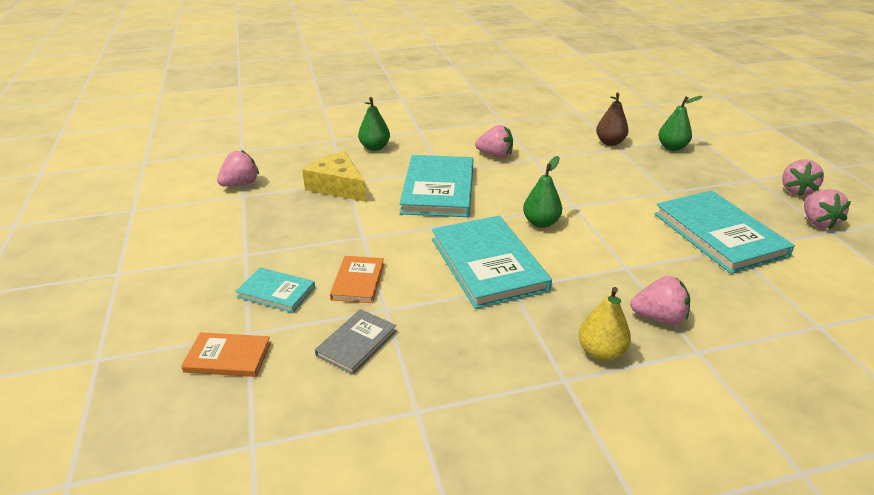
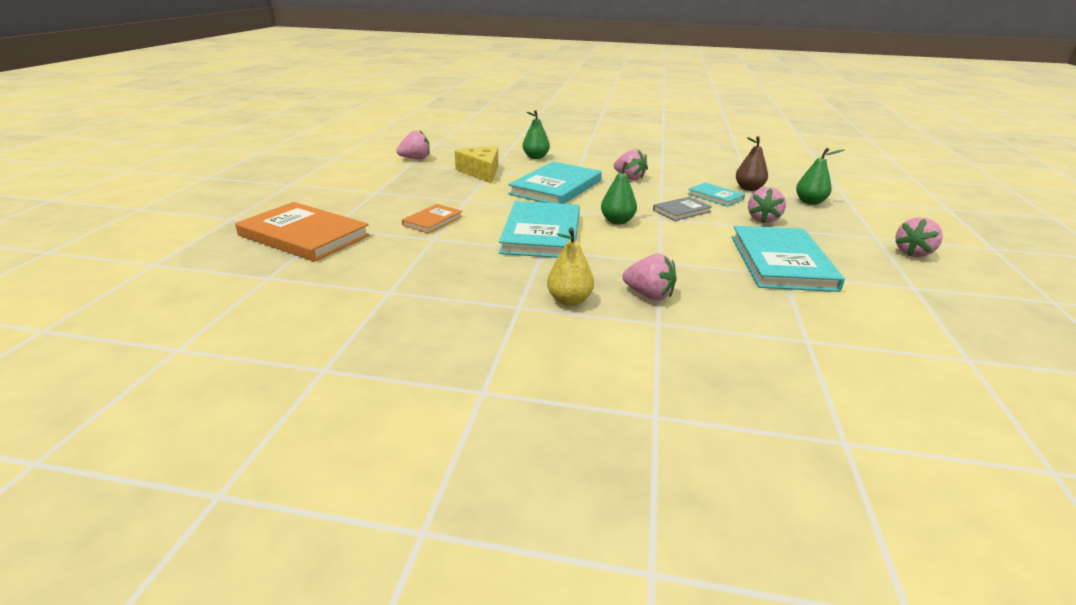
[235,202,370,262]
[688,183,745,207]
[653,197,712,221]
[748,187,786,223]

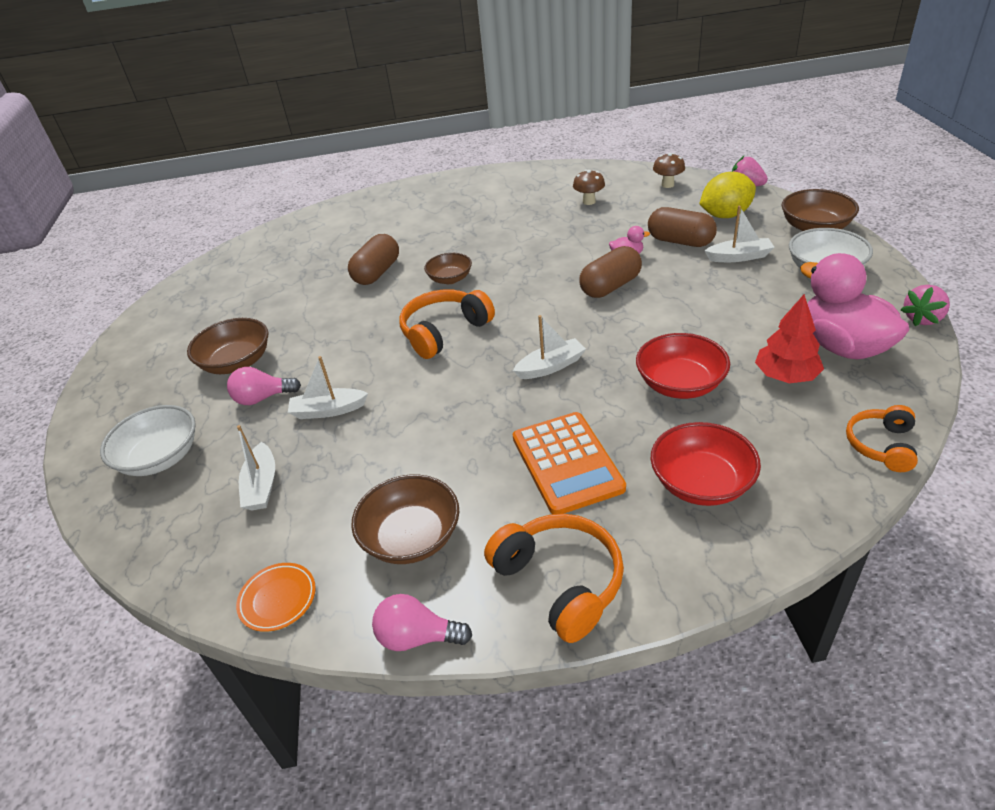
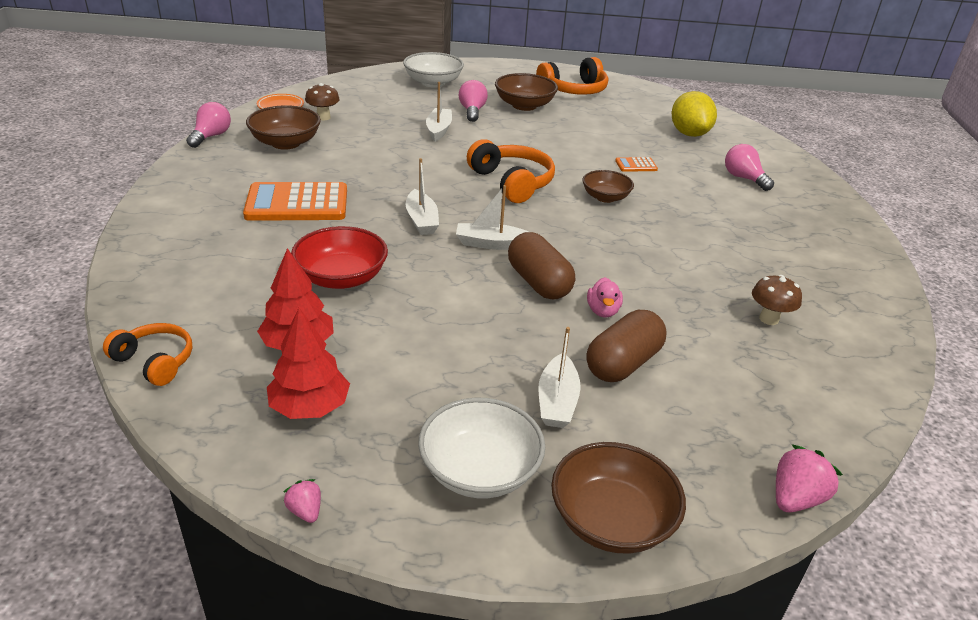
[456,185,529,250]
[615,157,658,172]
[536,57,608,95]
[651,422,761,506] (first image)
[305,83,340,120]
[672,91,717,137]
[267,308,350,419]
[284,479,321,523]
[725,144,774,191]

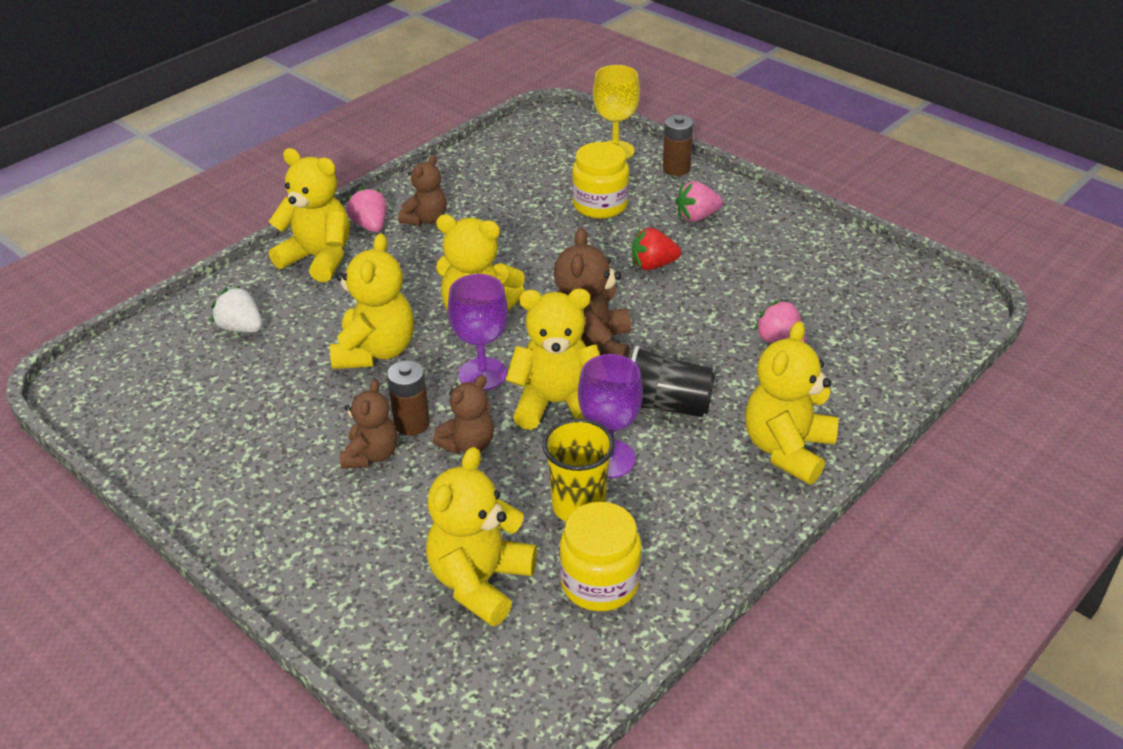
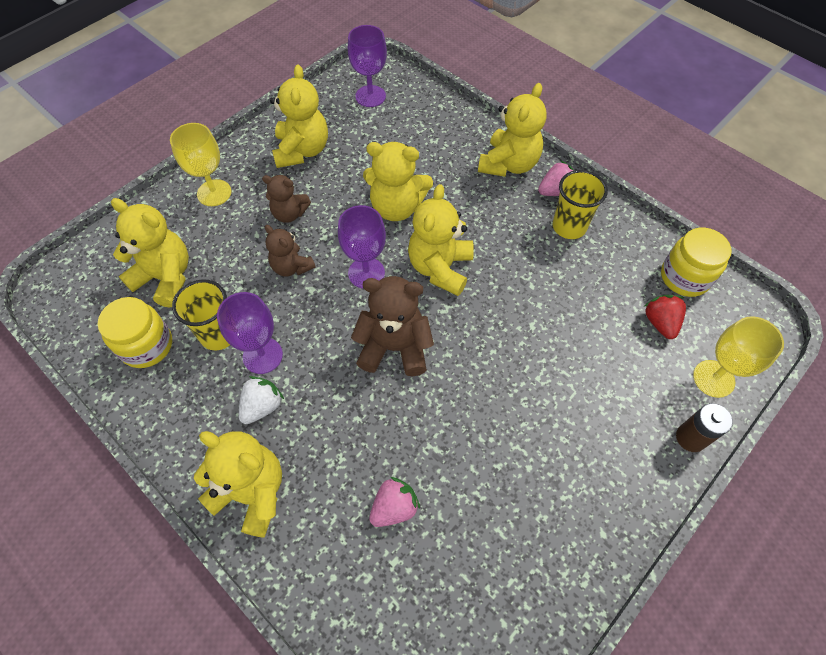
[239,376,284,424]
[387,360,430,436] (first image)
[553,170,608,239]
[270,65,328,168]
[661,228,731,297]
[631,346,716,417] (first image)
[644,295,686,339]
[676,181,723,222] (first image)
[170,123,231,206]
[348,25,387,107]

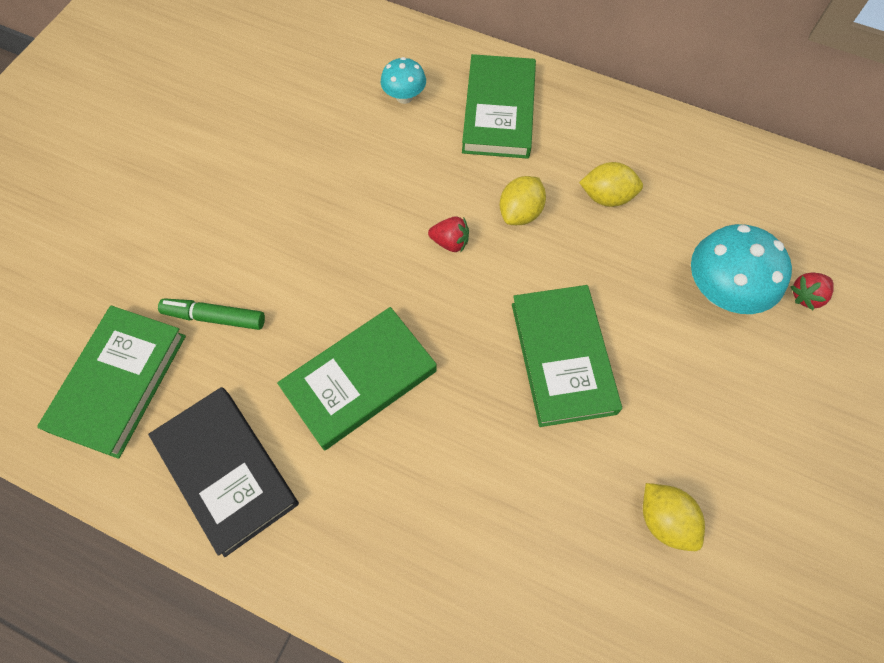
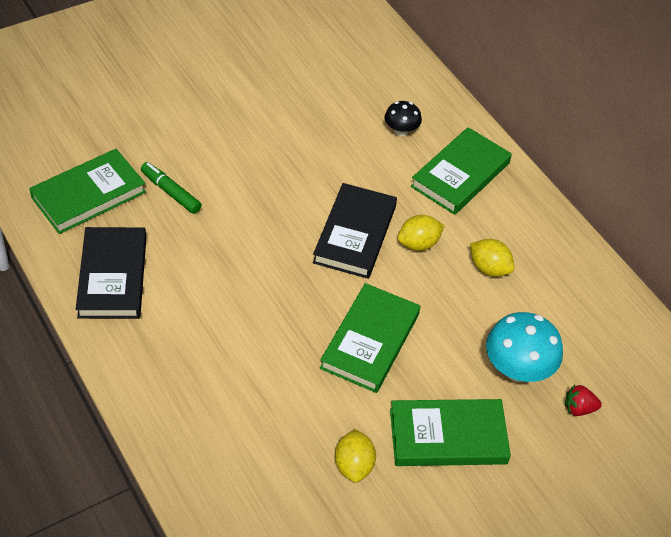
[390,399,511,466]
[384,101,422,136]
[313,183,397,279]

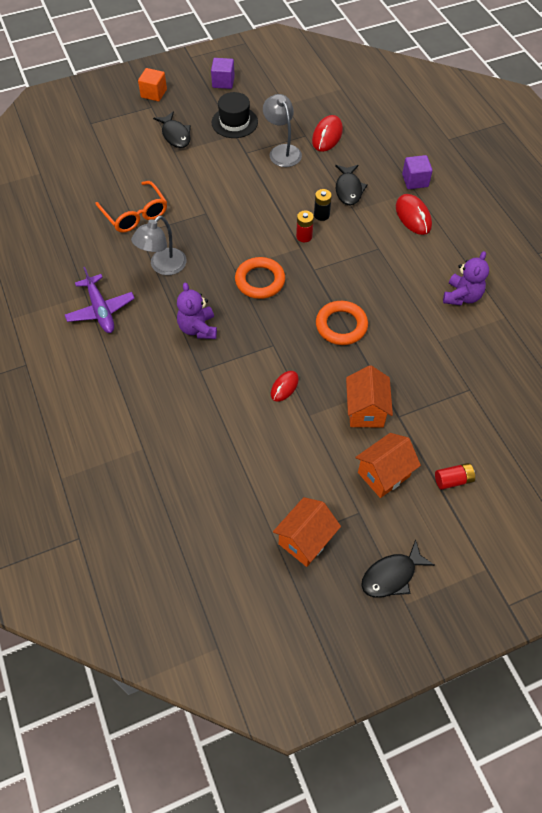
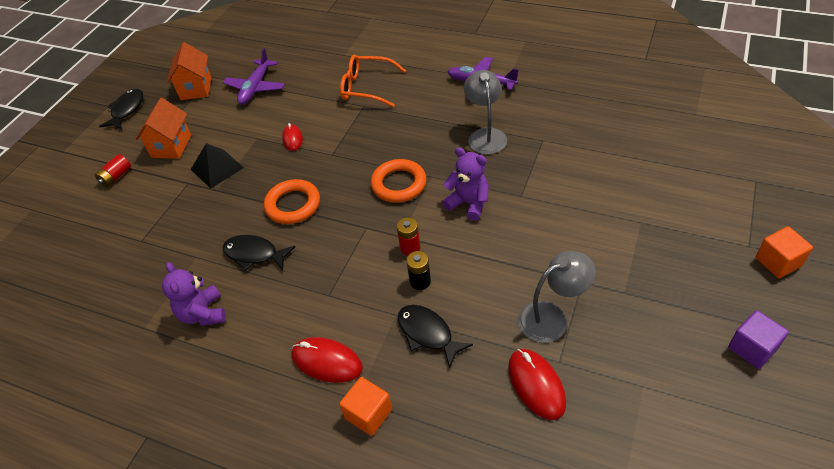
[340,55,406,107]
[222,235,295,271]
[442,148,489,221]
[211,92,258,138] (first image)
[518,251,596,343]
[191,143,244,189]
[339,377,392,436]
[223,48,285,105]

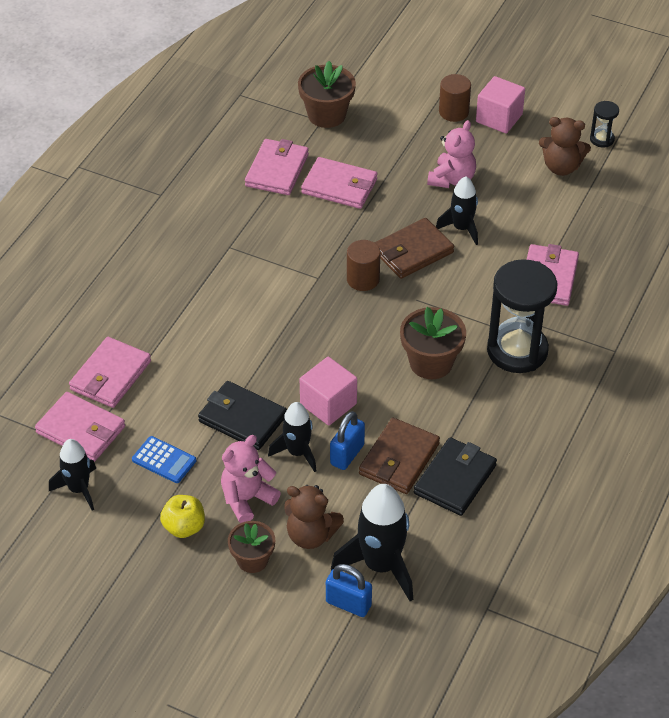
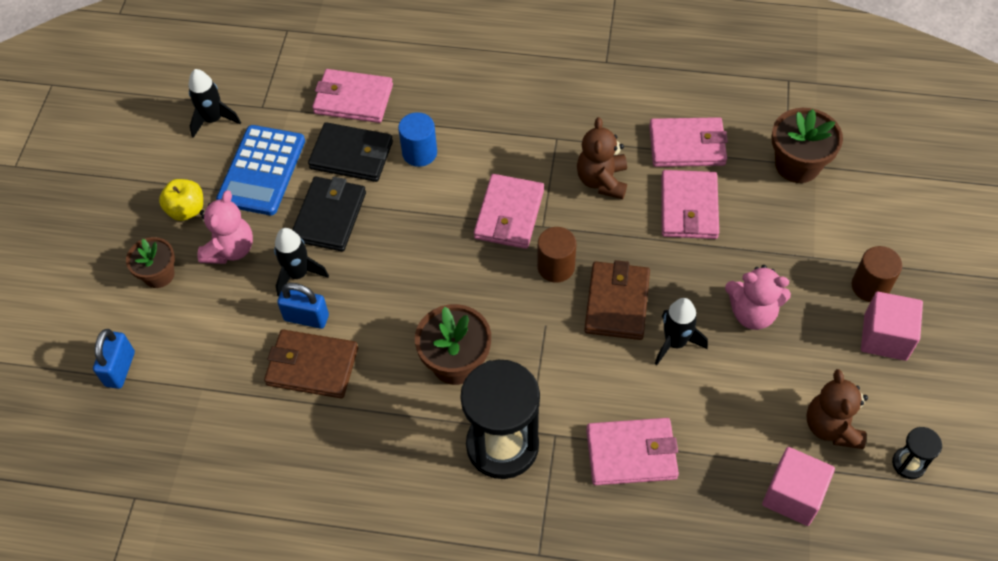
[474,174,544,249]
[216,125,305,215]
[198,190,253,264]
[577,117,627,199]
[762,447,835,526]
[331,484,413,601] (first image)
[584,260,650,340]
[308,122,393,182]
[398,112,437,167]

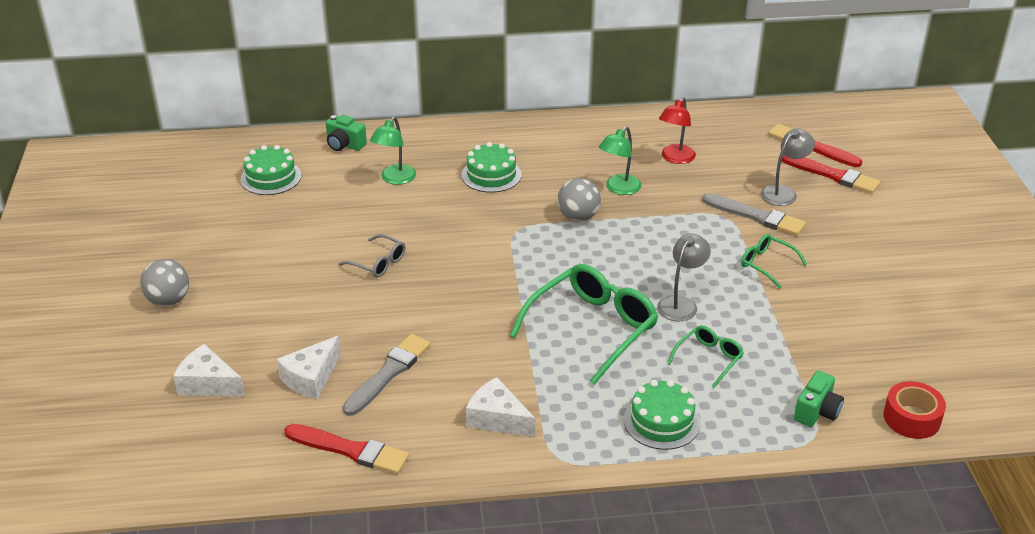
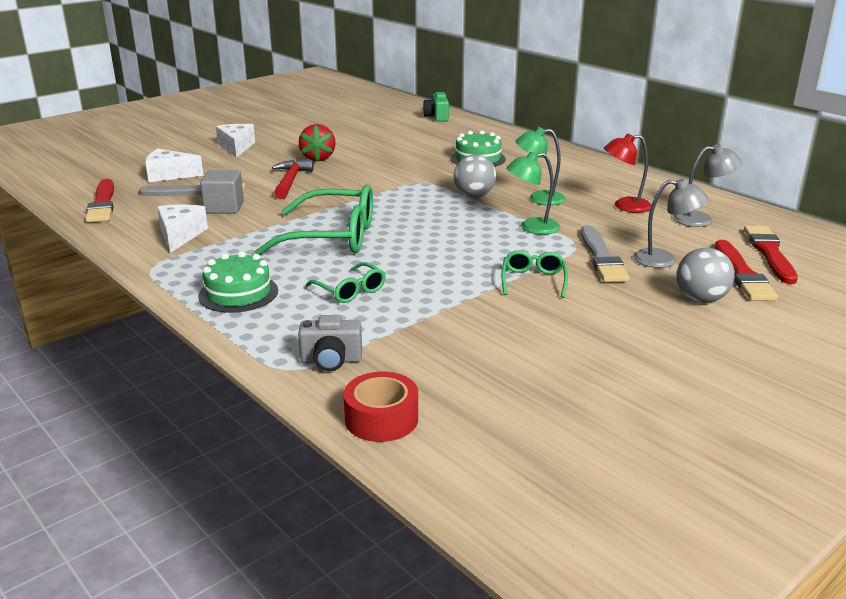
[677,248,735,303]
[216,124,255,158]
[241,145,301,195] (first image)
[299,124,336,161]
[506,152,560,235]
[673,144,742,227]
[306,262,386,303]
[298,315,362,371]
[200,170,244,213]
[272,160,314,199]

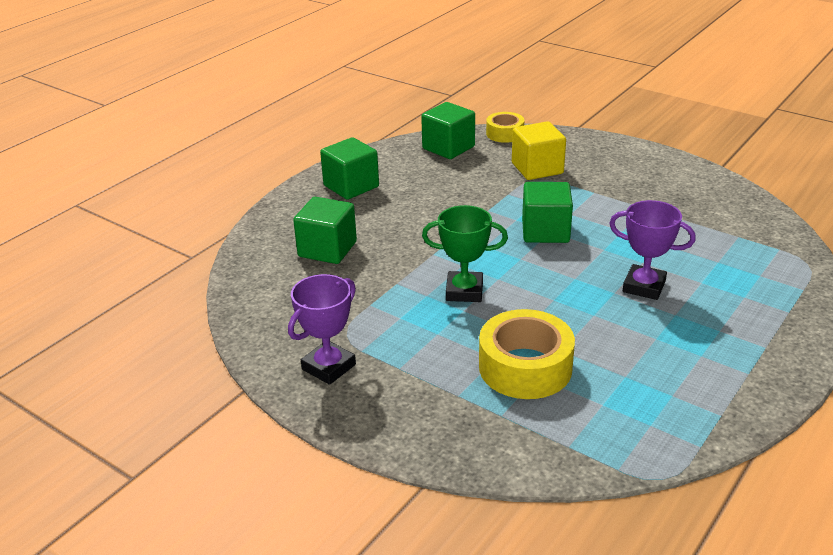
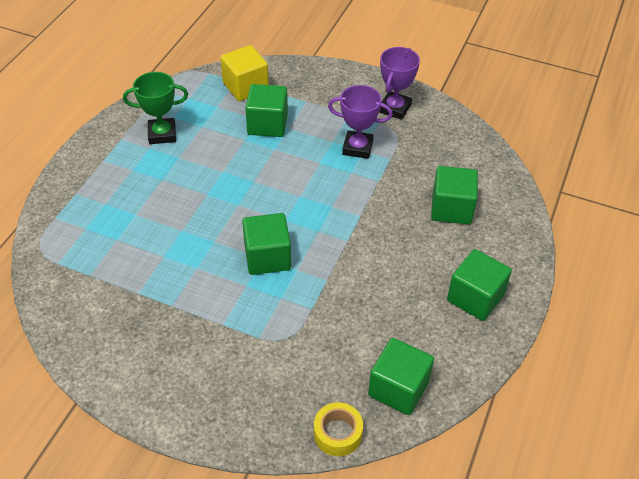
[123,72,188,144]
[245,84,288,137]
[221,45,269,101]
[328,85,393,159]

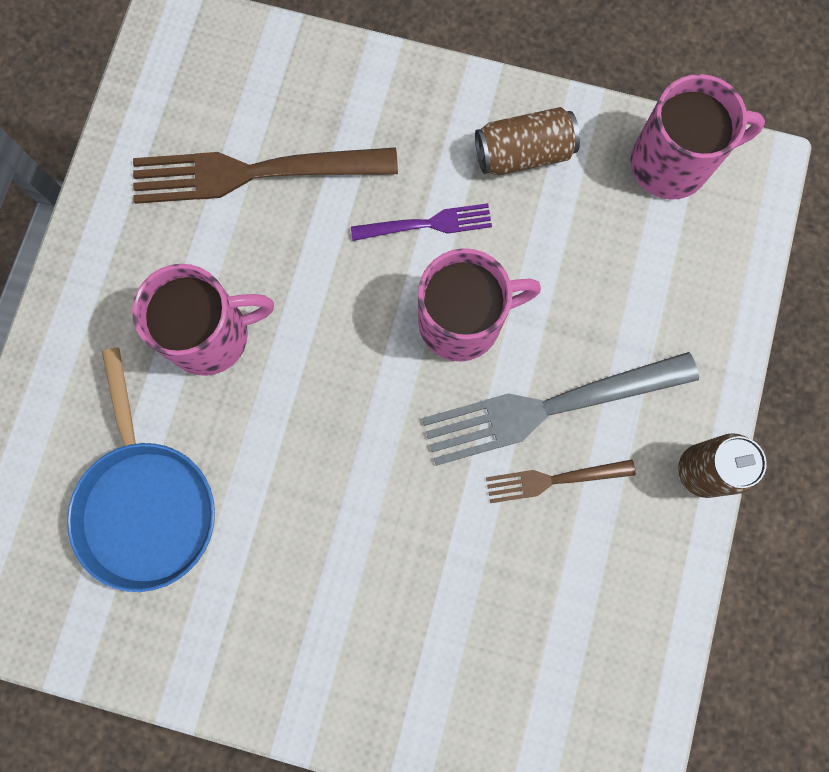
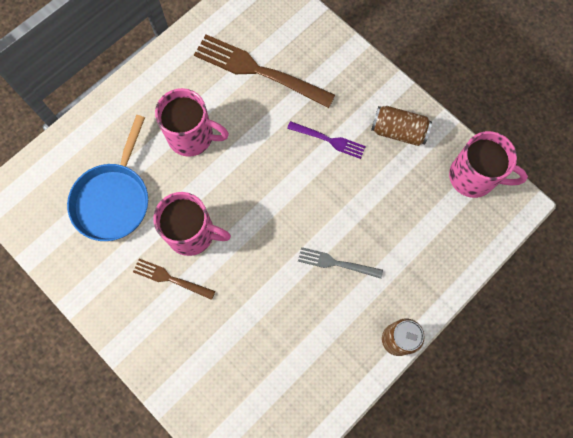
[153,192,231,256]
[298,247,383,279]
[133,259,215,300]

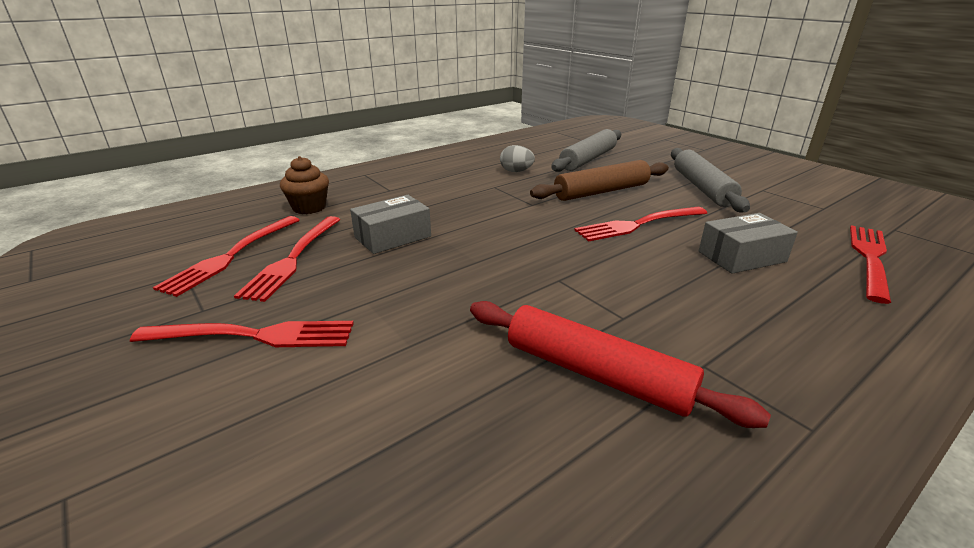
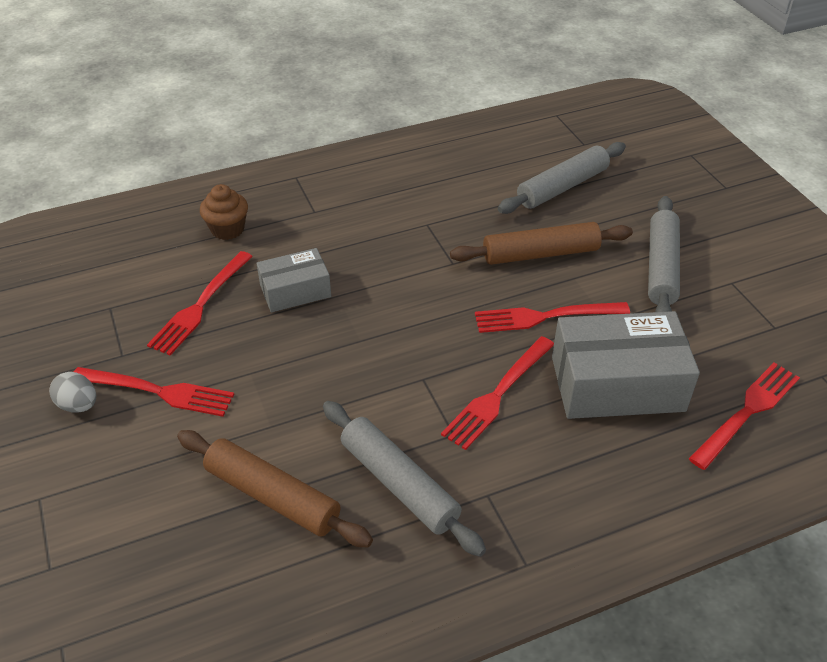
[441,336,554,450]
[323,401,486,557]
[49,372,96,412]
[552,311,700,419]
[177,430,373,547]

